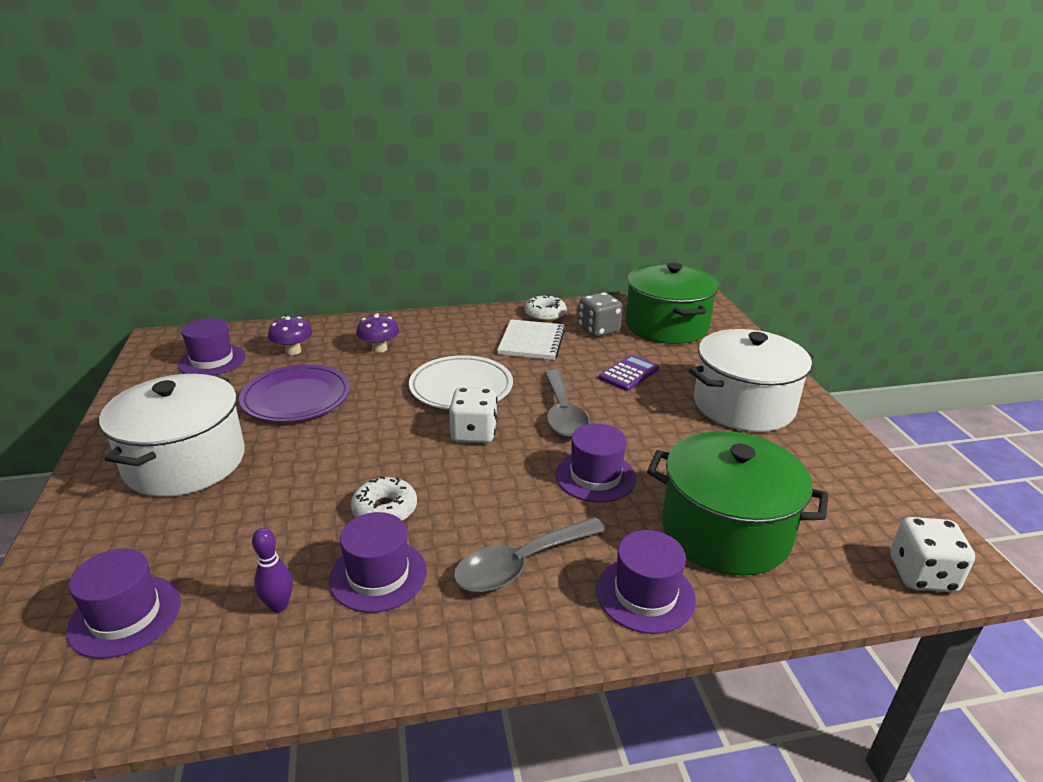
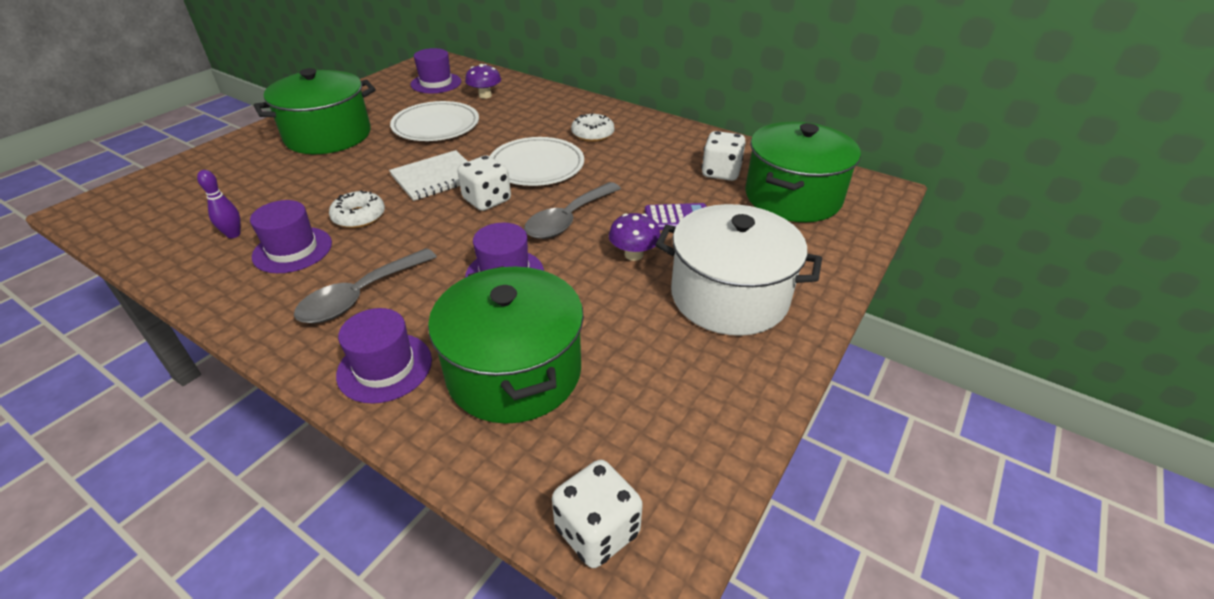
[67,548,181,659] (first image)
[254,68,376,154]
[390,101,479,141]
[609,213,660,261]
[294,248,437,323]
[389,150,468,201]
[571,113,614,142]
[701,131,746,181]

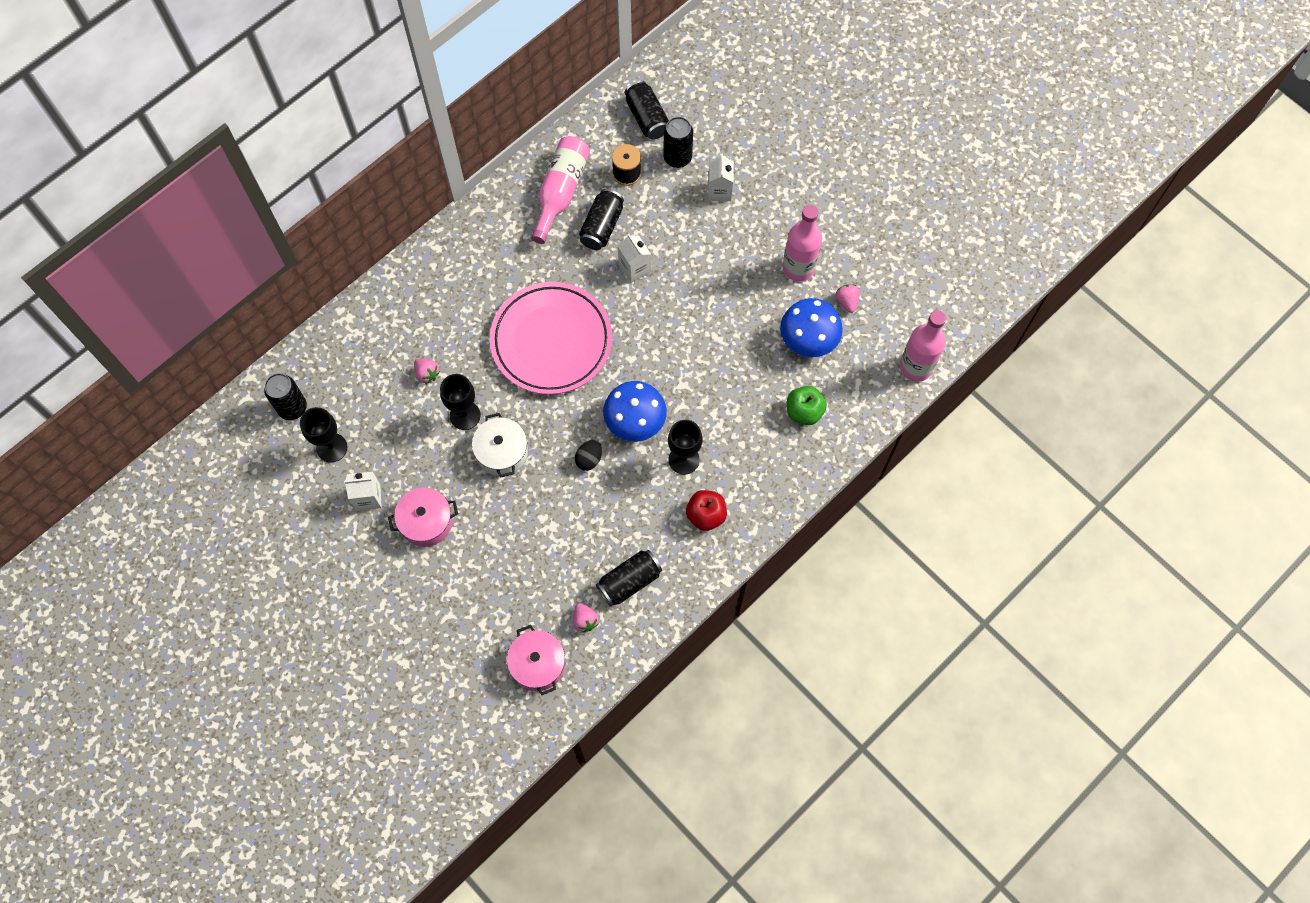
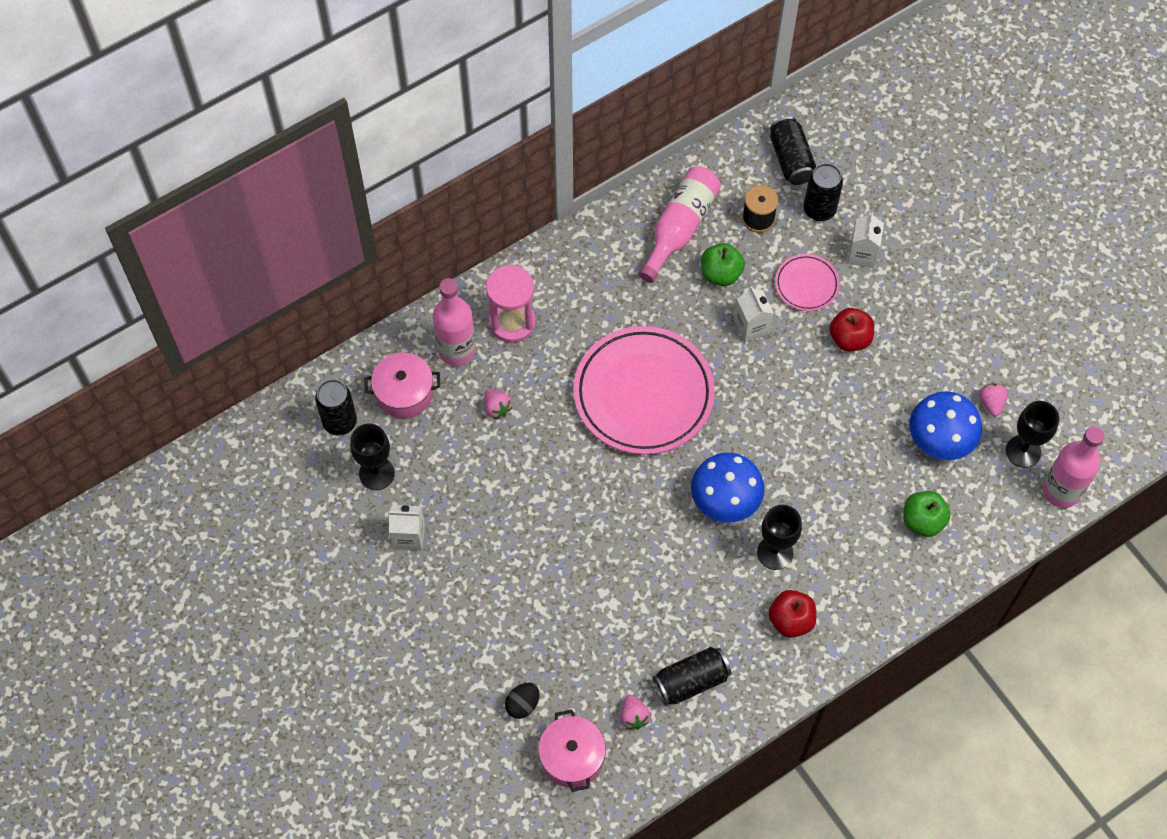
[364,352,441,418]
[1006,401,1059,468]
[472,413,528,478] (first image)
[505,682,539,719]
[701,243,745,286]
[433,278,476,366]
[486,265,536,343]
[775,254,840,311]
[829,308,874,352]

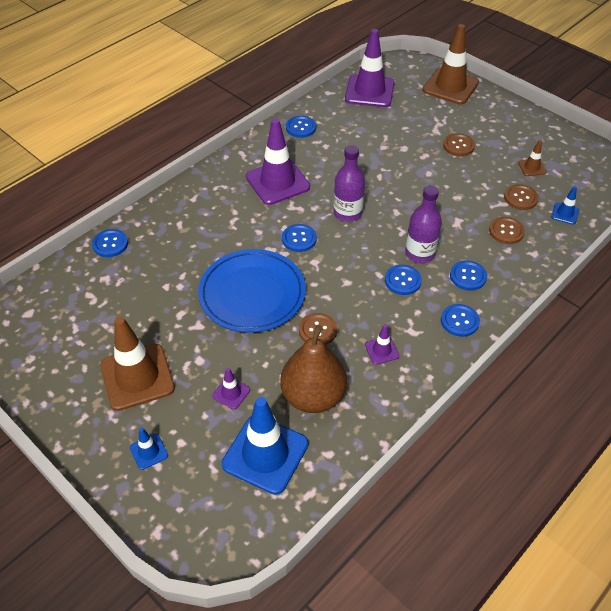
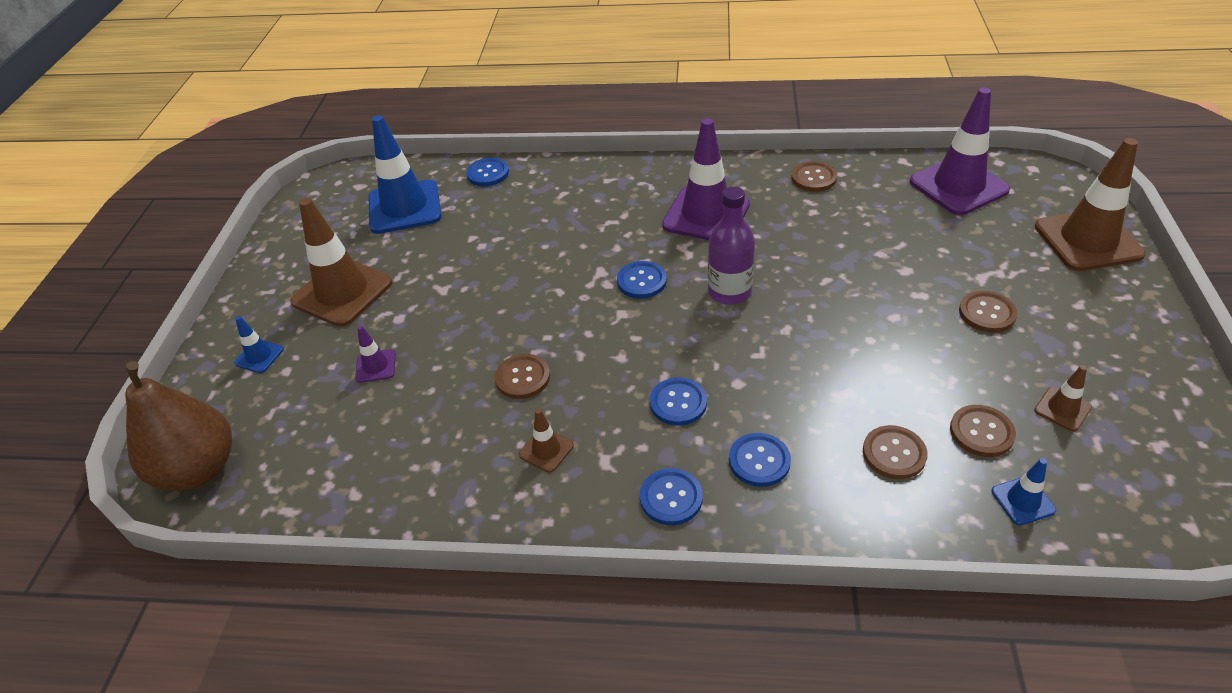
[198,249,306,333] (first image)
[368,115,441,234]
[125,361,232,491]
[791,161,837,192]
[519,409,574,473]
[405,185,442,263] (first image)

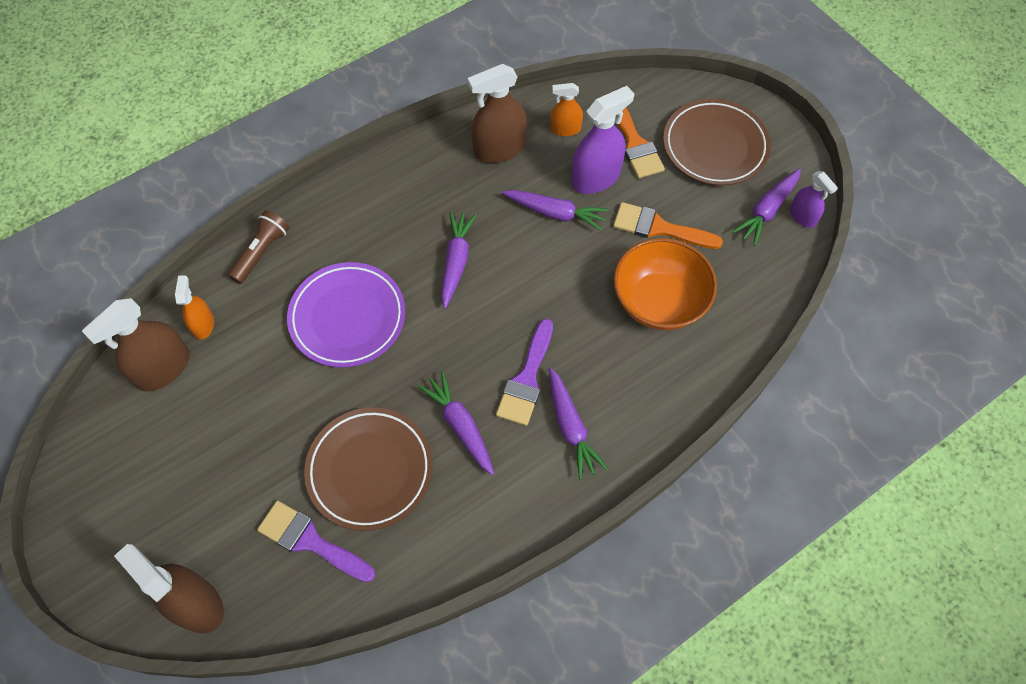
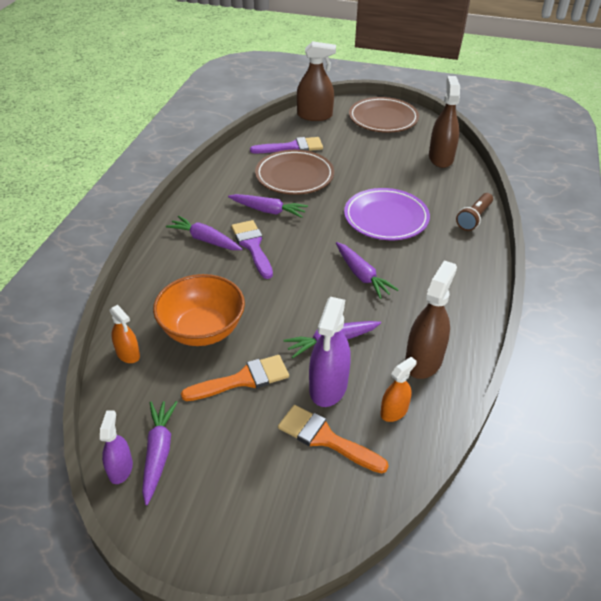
[109,305,140,363]
[456,193,493,231]
[349,97,419,133]
[100,410,133,484]

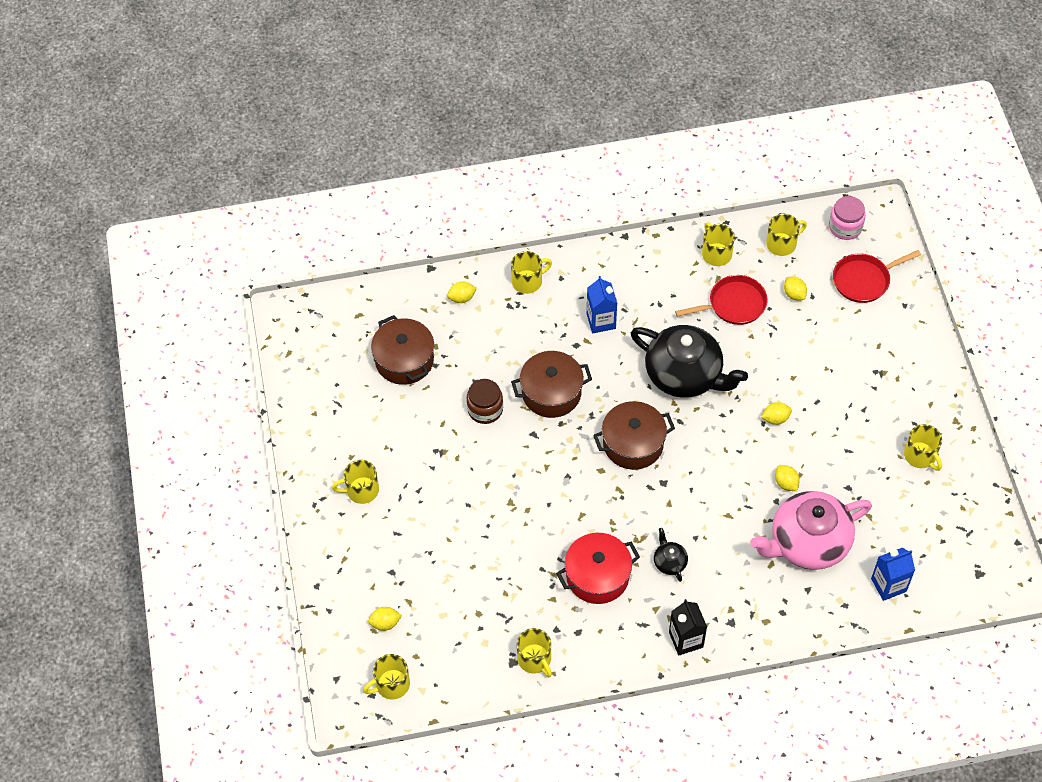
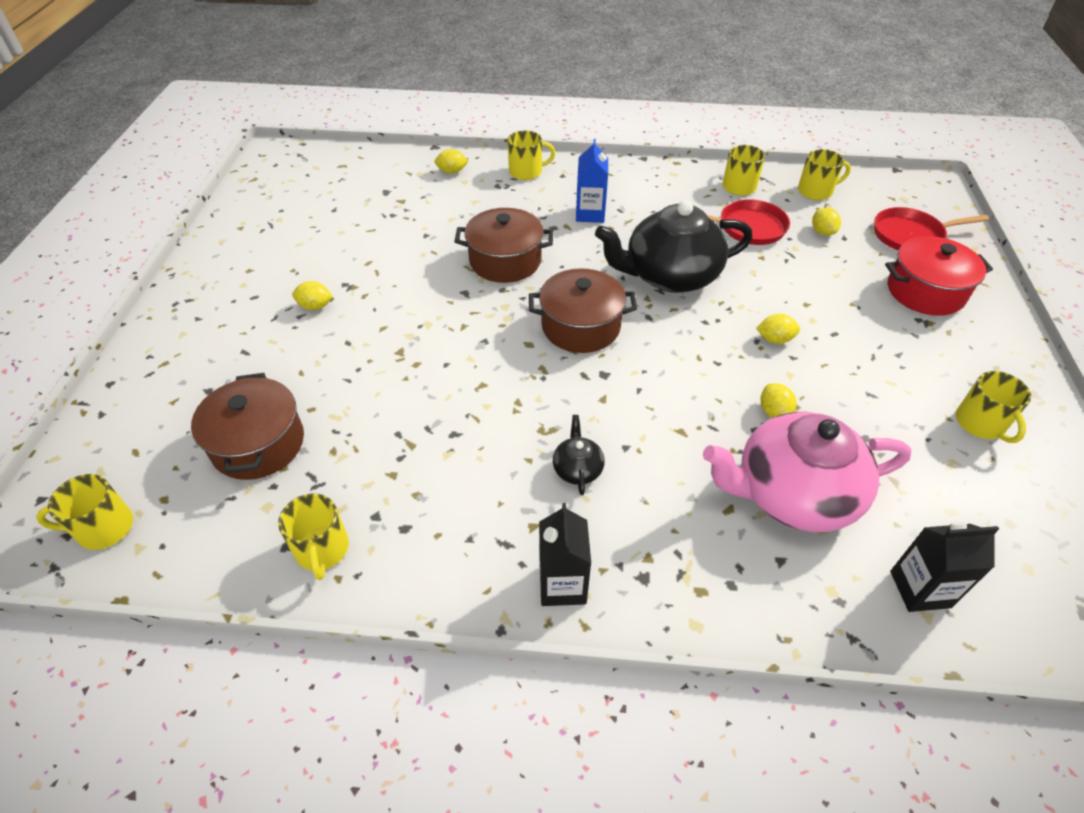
[332,460,379,504] (first image)
[292,281,333,310]
[191,373,304,480]
[467,379,503,424] (first image)
[885,236,993,316]
[595,200,753,293]
[829,196,866,240] (first image)
[890,522,999,612]

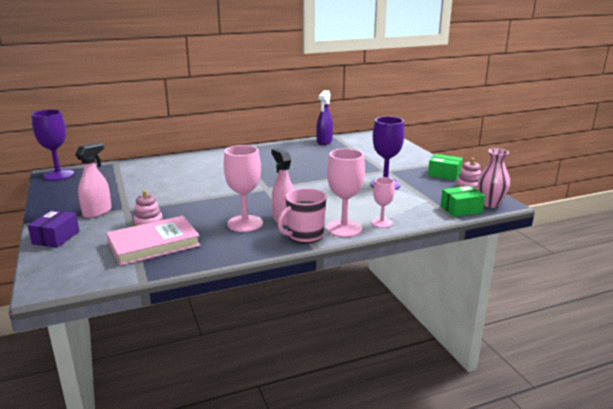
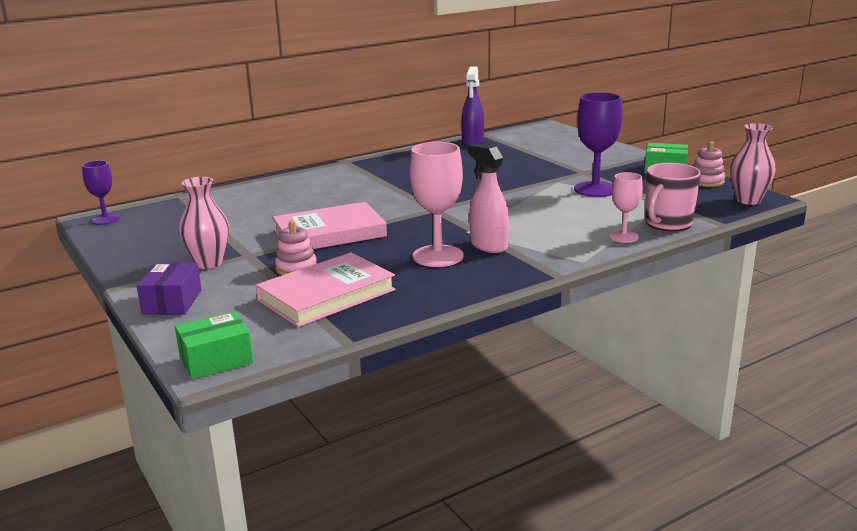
[82,160,119,225]
[179,177,229,269]
[645,163,701,231]
[326,149,365,237] (first image)
[175,311,253,379]
[273,202,387,249]

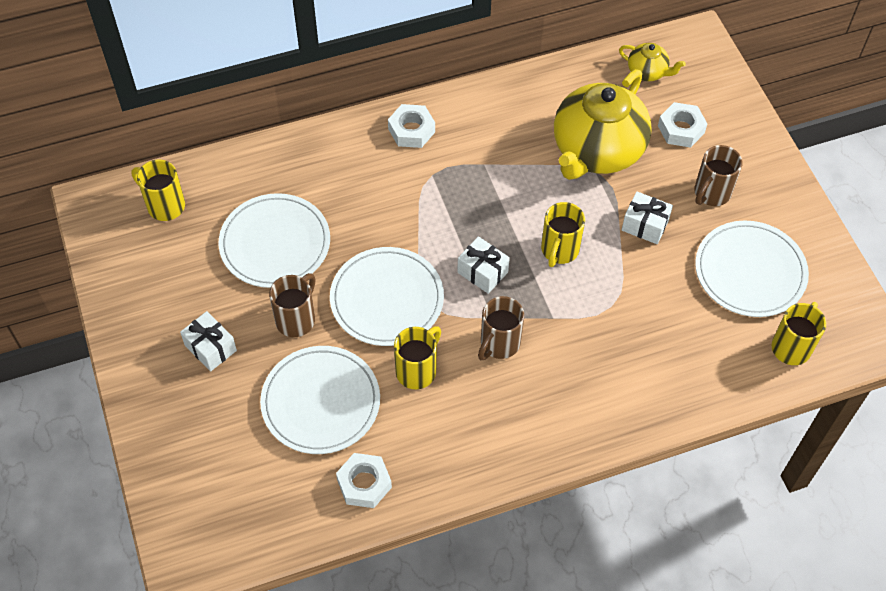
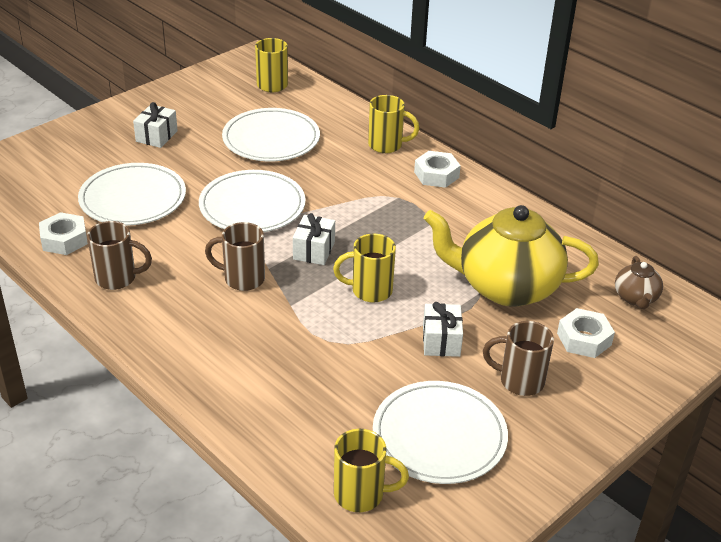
[87,221,152,290]
[368,95,419,153]
[615,256,663,309]

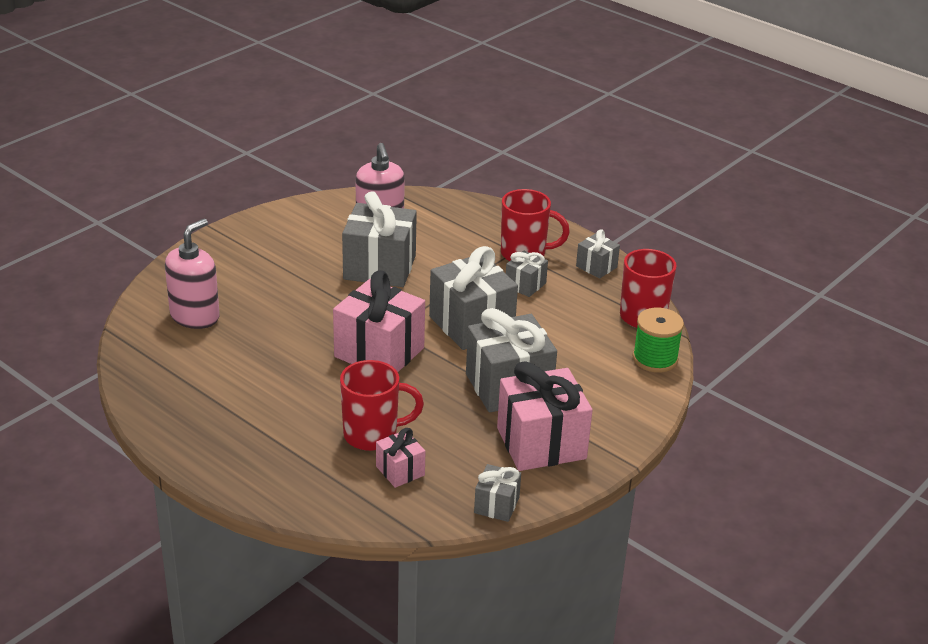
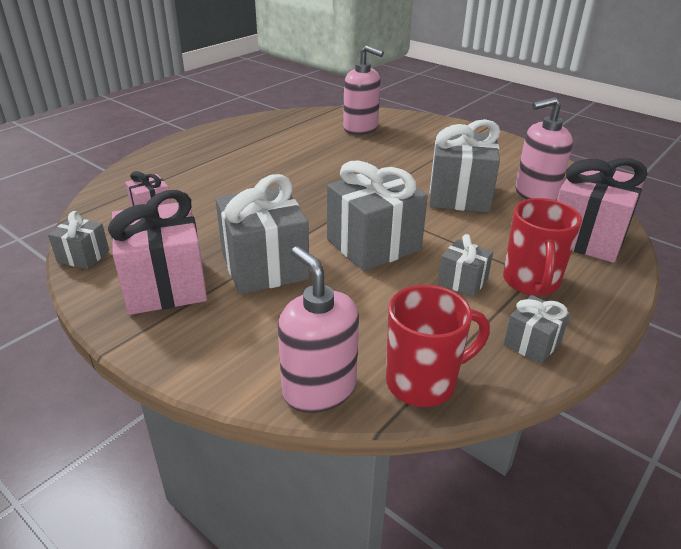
[557,158,648,263]
[340,360,424,451] (first image)
[278,246,359,413]

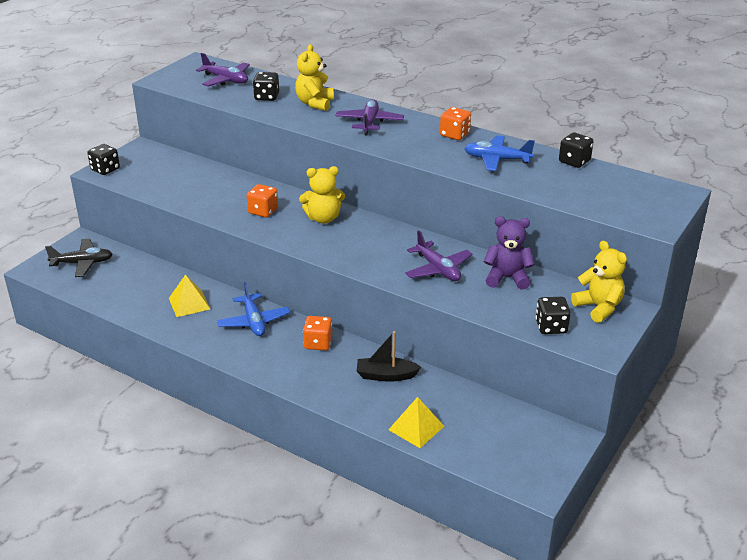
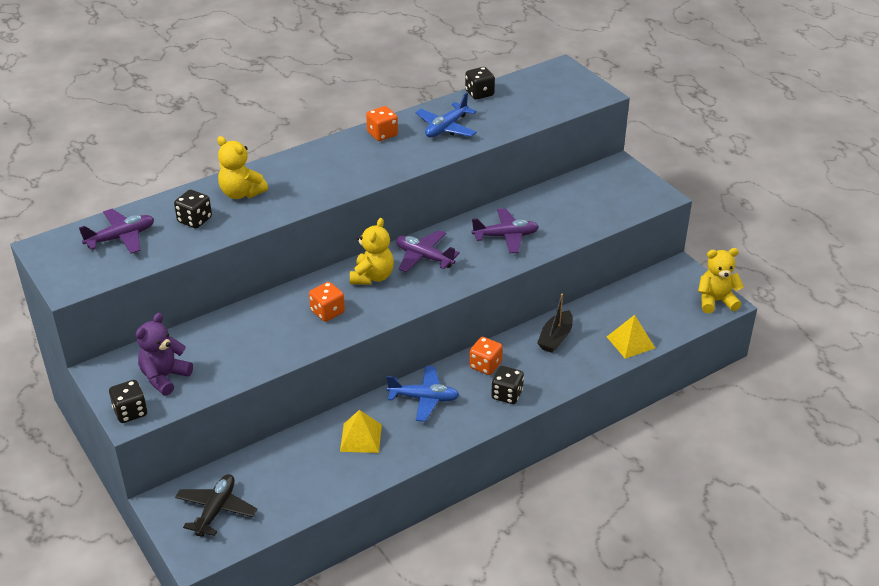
[396,230,460,273]
[136,313,193,396]
[491,366,524,404]
[698,248,744,313]

